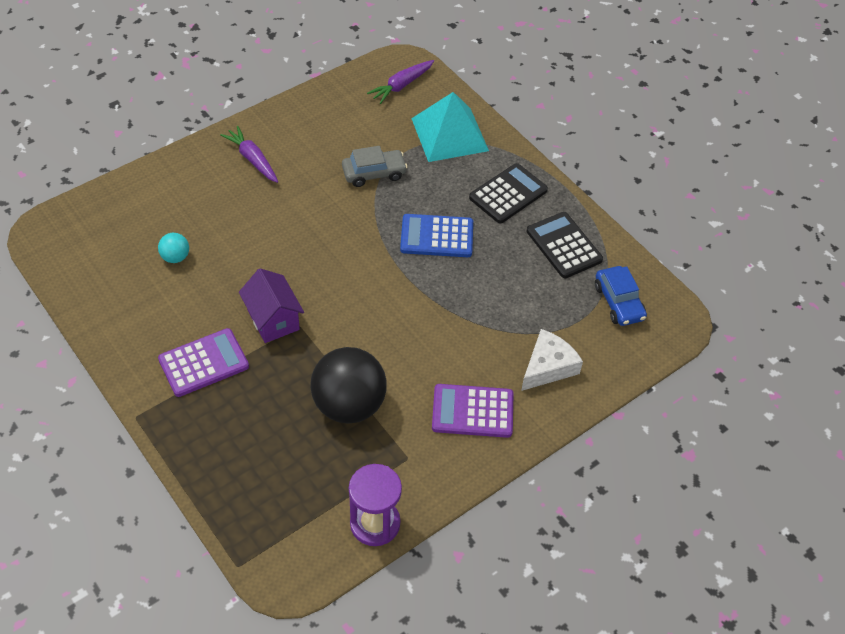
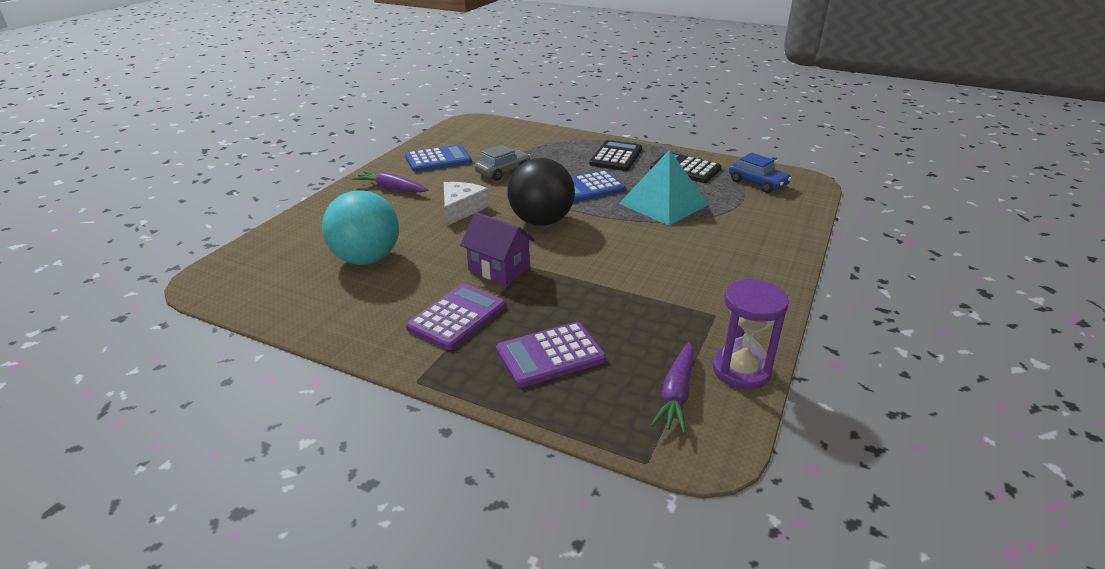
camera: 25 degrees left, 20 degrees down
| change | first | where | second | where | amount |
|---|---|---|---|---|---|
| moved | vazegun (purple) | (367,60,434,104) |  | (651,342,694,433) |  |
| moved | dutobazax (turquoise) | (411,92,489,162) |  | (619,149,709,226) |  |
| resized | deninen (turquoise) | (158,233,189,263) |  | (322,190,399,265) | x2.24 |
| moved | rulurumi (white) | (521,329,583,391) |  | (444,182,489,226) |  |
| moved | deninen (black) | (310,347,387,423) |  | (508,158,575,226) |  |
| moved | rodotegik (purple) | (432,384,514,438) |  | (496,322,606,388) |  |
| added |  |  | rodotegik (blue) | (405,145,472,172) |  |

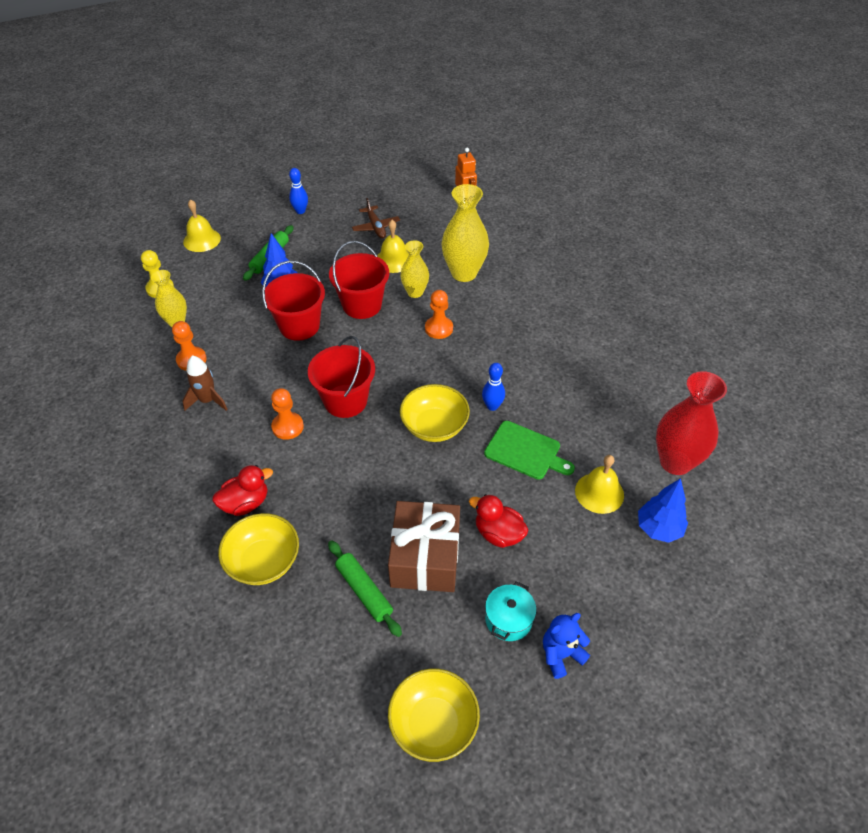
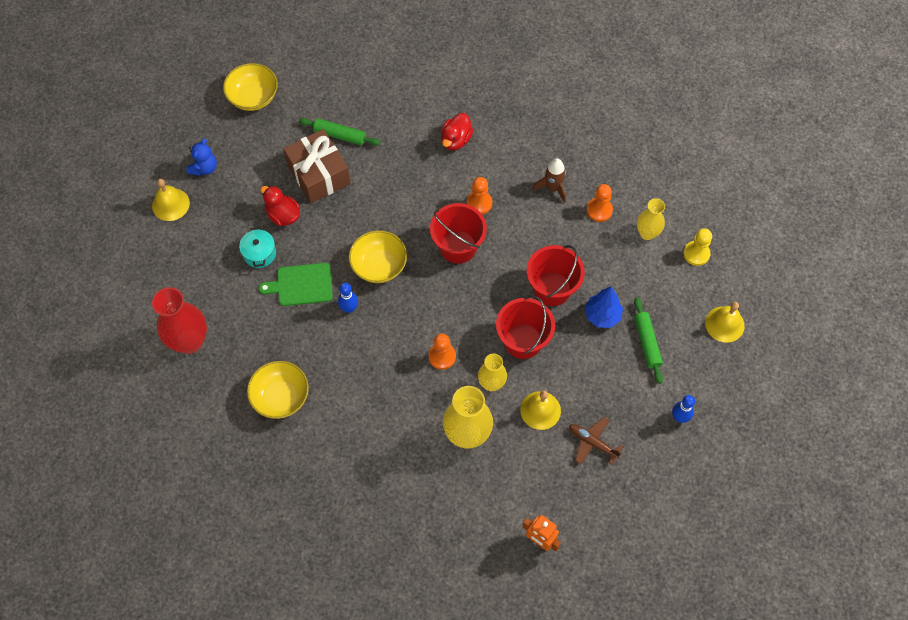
camera: 145 degrees right, 15 degrees up
| change | first | where | second | where | amount |
|---|---|---|---|---|---|
| moved | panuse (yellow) | (575,455,624,514) |  | (152,179,190,221) |  |
| removed | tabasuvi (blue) | (638,478,688,543) |  |  |  |
| turned | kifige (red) | (469,494,528,548) |  | (260,186,300,226) | 135 degrees counterclockwise |
| moved | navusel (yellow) | (218,513,299,585) |  | (247,361,309,419) |  |
| moved | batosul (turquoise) | (485,581,537,641) |  | (239,227,276,268) |  |

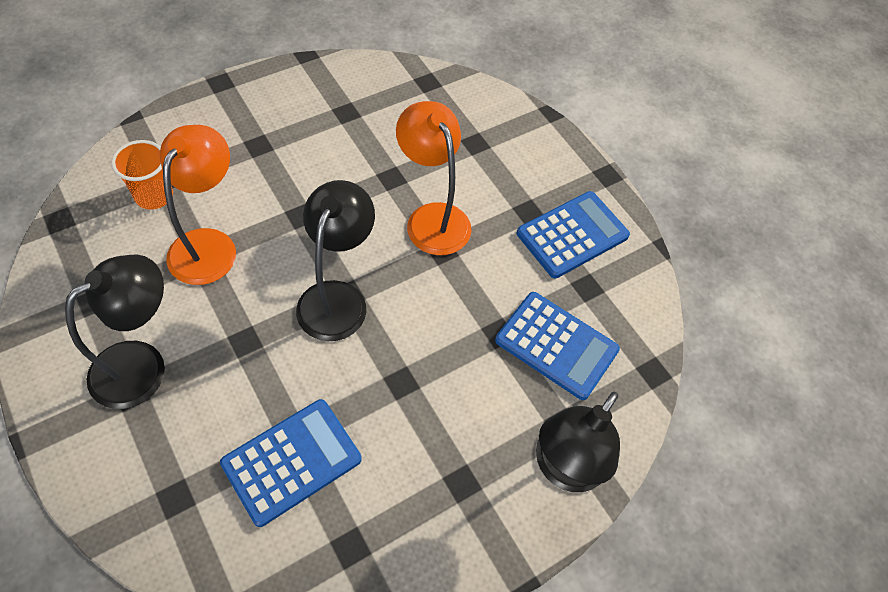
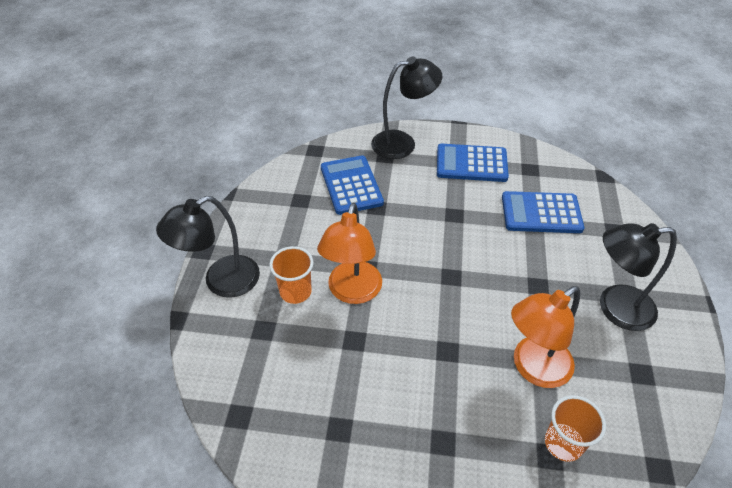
camera: 135 degrees left, 10 degrees down
| change | first | where | second | where | amount |
|---|---|---|---|---|---|
| moved | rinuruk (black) | (296,180,375,341) |  | (156,196,260,298) |  |
| moved | rodotegik (blue) | (517,191,630,278) |  | (437,144,509,182) |  |
| added |  |  | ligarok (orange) | (269,246,314,304) |  |

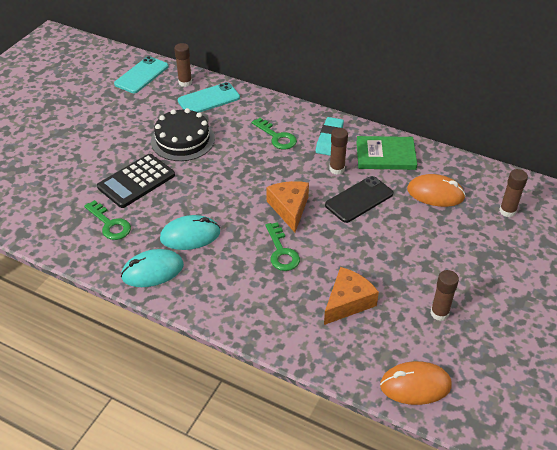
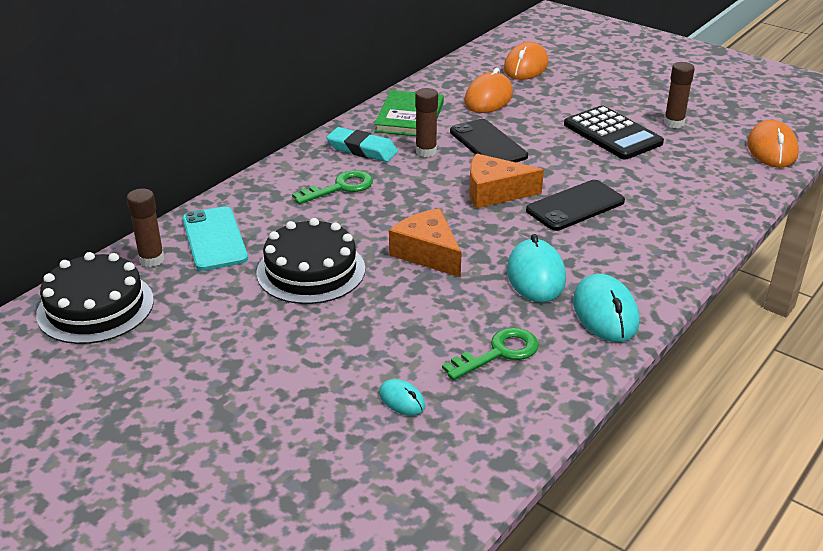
camera: 80 degrees left, 10 degrees down
| change | first | where | second | where | amount |
|---|---|---|---|---|---|
| replaced | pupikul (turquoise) | (114,56,169,93) | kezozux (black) | (36,252,154,344) |  |
| moved | rodotegik (black) | (97,154,175,208) |  | (564,105,664,160) |  |
| replaced | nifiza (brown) | (499,169,528,217) | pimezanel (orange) | (503,42,548,80) |  |
| replaced | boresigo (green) | (266,222,300,271) | pupikul (black) | (526,180,625,231) |  |
| moved | rulurumi (orange) | (324,267,379,325) |  | (389,208,462,277) |  |
| added |  |  | pimezanel (turquoise) | (379,379,425,415) |  |

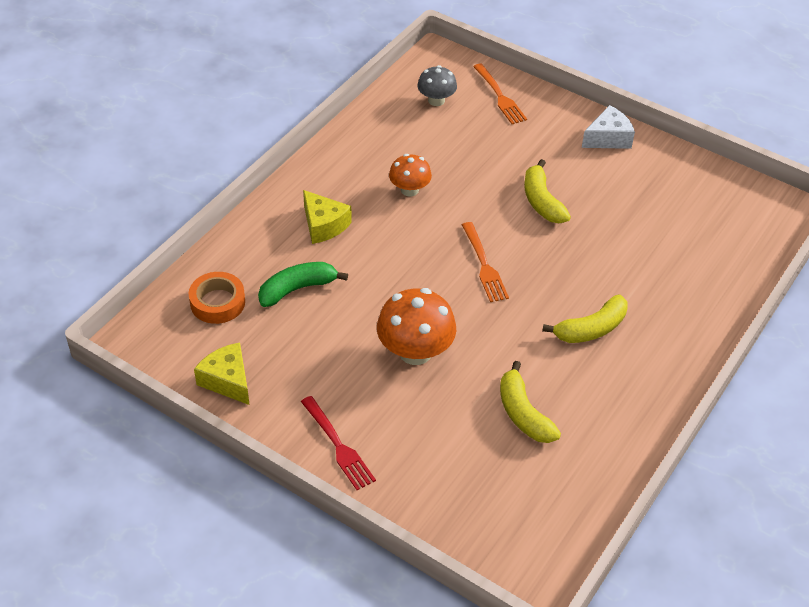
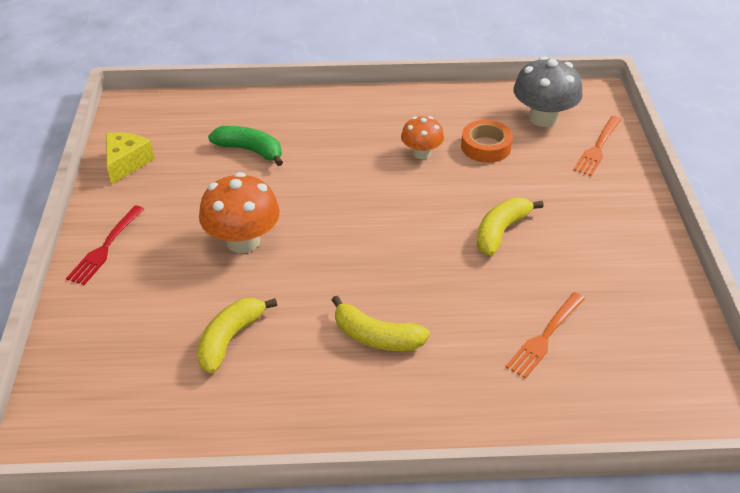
camera: 55 degrees right, 5 degrees down
| change | first | where | second | where | amount |
|---|---|---|---|---|---|
| resized | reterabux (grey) | (418,65,457,106) |  | (513,56,583,127) | x1.65 |
| removed | rulurumi (white) | (582,105,635,149) |  |  |  |
| removed | rulurumi (yellow) | (303,190,352,244) |  |  |  |
| moved | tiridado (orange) | (462,222,509,302) |  | (506,292,585,379) |  |
| moved | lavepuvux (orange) | (189,272,245,324) |  | (461,120,513,163) |  |

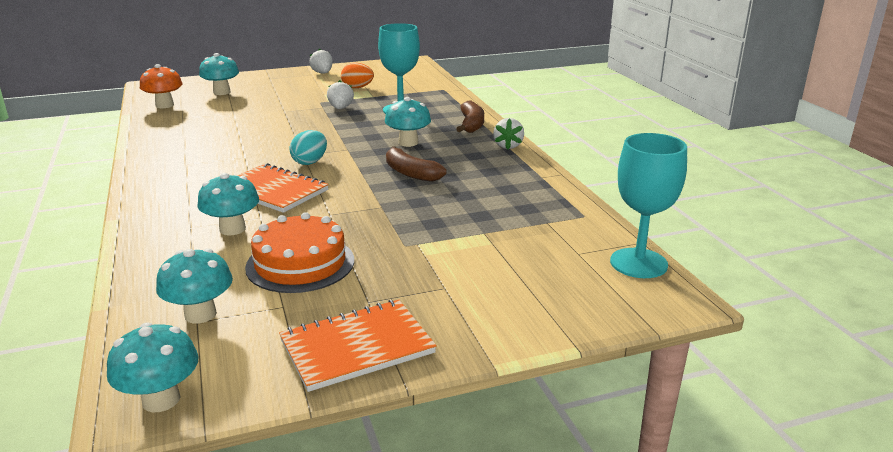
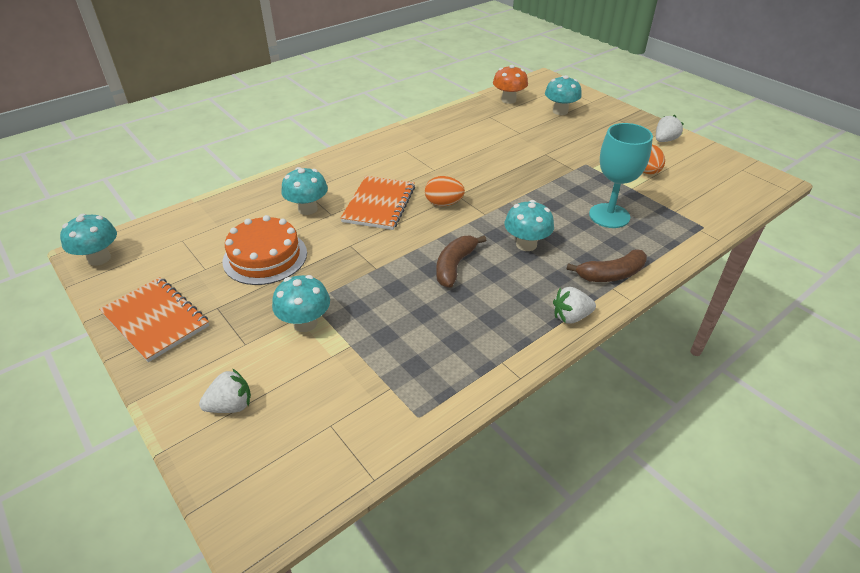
camera: 70 degrees right, 15 degrees up
| change | first | where | second | where | amount |
|---|---|---|---|---|---|
| moved | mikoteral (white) | (327,80,354,109) |  | (199,369,251,413) |  |
| recoloured | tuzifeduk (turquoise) | (289,130,327,165) | tuzifeduk (orange) | (425,176,465,206) |  |
| removed | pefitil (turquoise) | (610,133,687,278) |  |  |  |
| moved | reterabux (turquoise) | (156,248,233,324) |  | (272,275,330,332) |  |

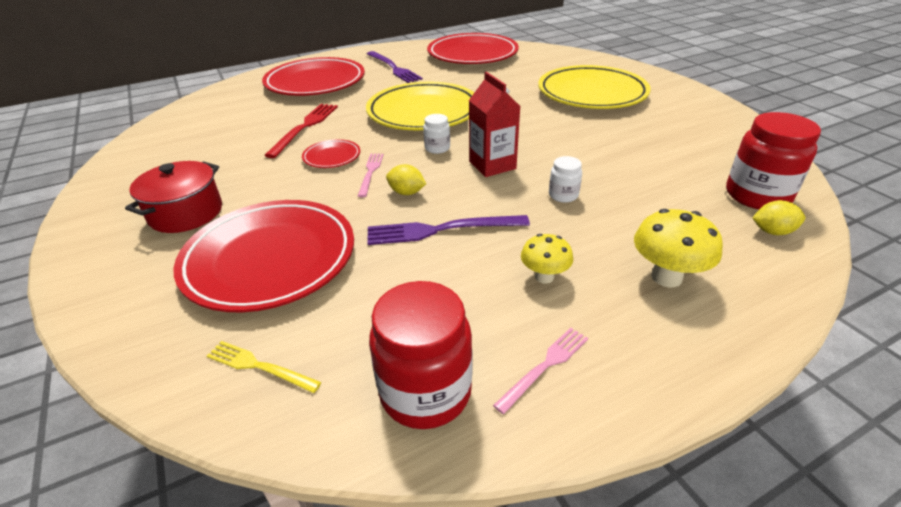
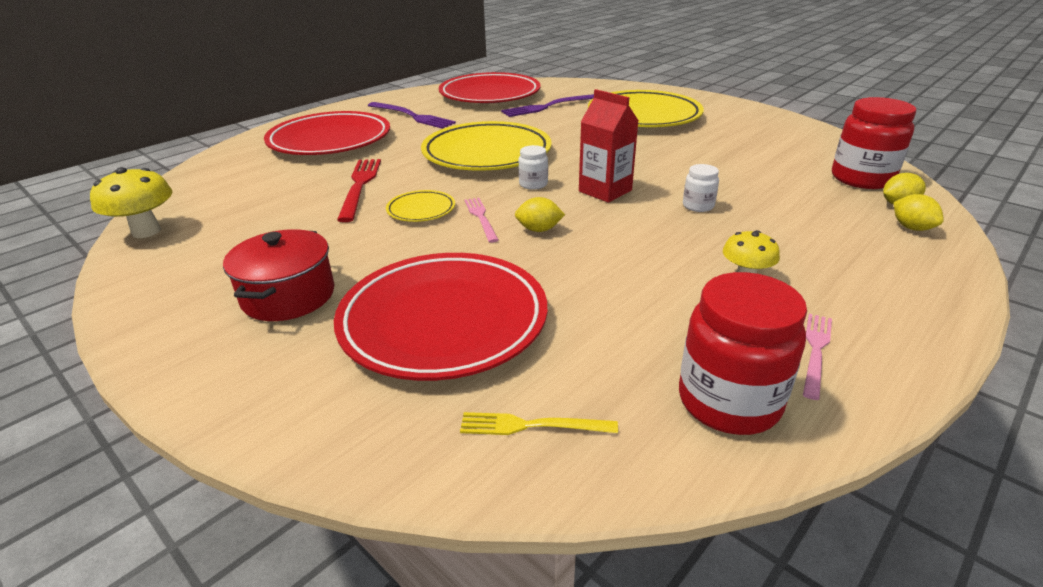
camera: 20 degrees left, 5 degrees down
| change | first | where | second | where | amount |
|---|---|---|---|---|---|
| recoloured | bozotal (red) | (302,139,360,168) | bozotal (yellow) | (386,190,455,222) |  |
| moved | reterabux (yellow) | (634,209,723,287) |  | (90,167,172,238) |  |
| moved | tiridado (purple) | (367,215,530,245) |  | (501,94,594,117) |  |
| added |  |  | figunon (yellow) | (894,194,944,231) |  |

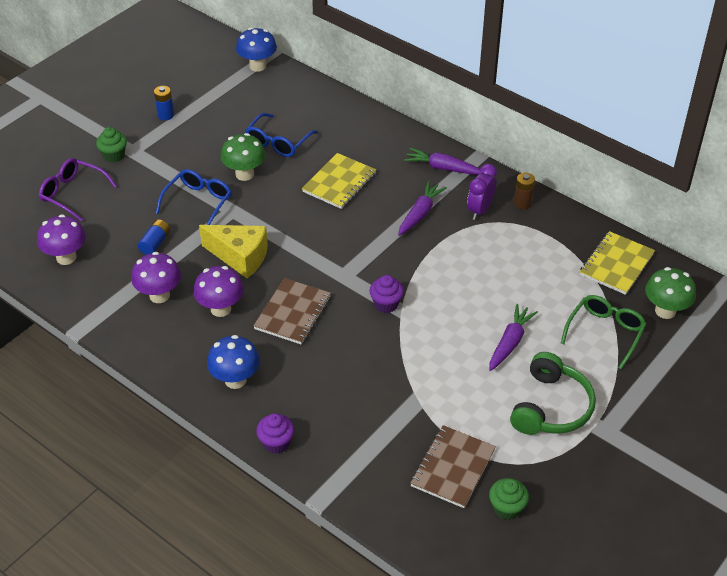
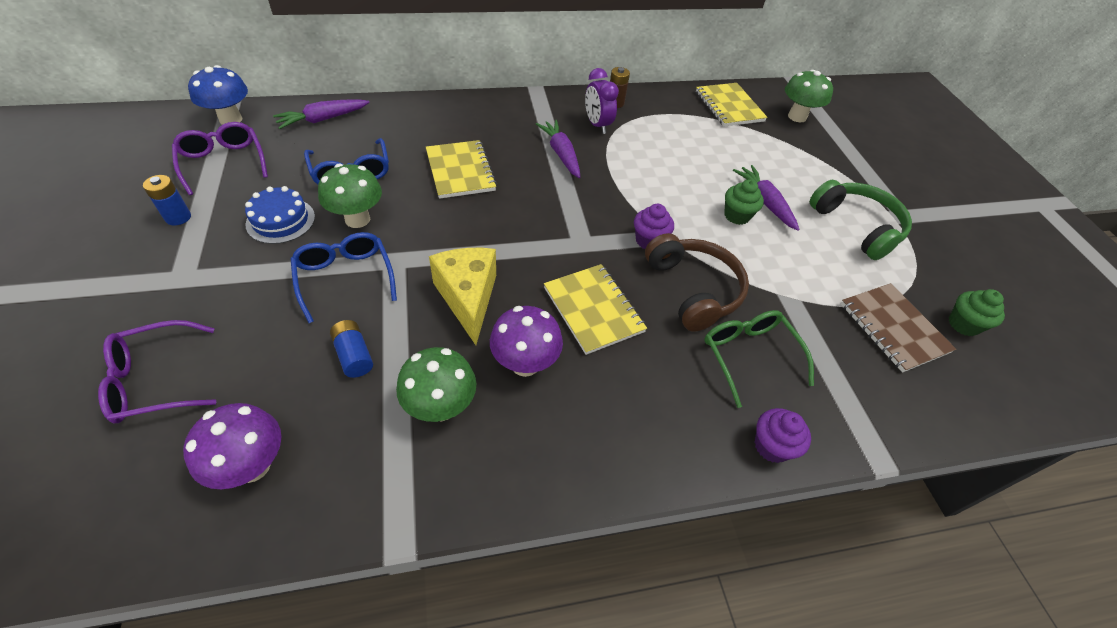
camera: 55 degrees left, 5 degrees up
| change | first | where | second | where | amount |
|---|---|---|---|---|---|
| moved | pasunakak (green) | (96,127,127,162) |  | (724,179,764,225) |  |
| moved | vazegun (purple) | (404,148,482,175) |  | (273,99,370,129) |  |
| turned | rulurumi (yellow) | (199,225,268,278) |  | (429,248,496,345) | 75 degrees counterclockwise |
| recoloured | reterabux (purple) | (131,252,181,303) | reterabux (green) | (396,347,476,422) |  |
| recoloured | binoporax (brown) | (253,278,331,344) | binoporax (yellow) | (544,264,647,355) |  |
| moved | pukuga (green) | (561,295,646,369) |  | (704,310,814,408) |  |
| removed | reterabux (blue) | (207,335,260,389) |  |  |  |
| added |  |  | pukuga (purple) | (172,122,268,195) |  |
| added |  |  | kezozux (blue) | (245,186,315,244) |  |
| added |  |  | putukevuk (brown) | (645,233,749,332) |  |

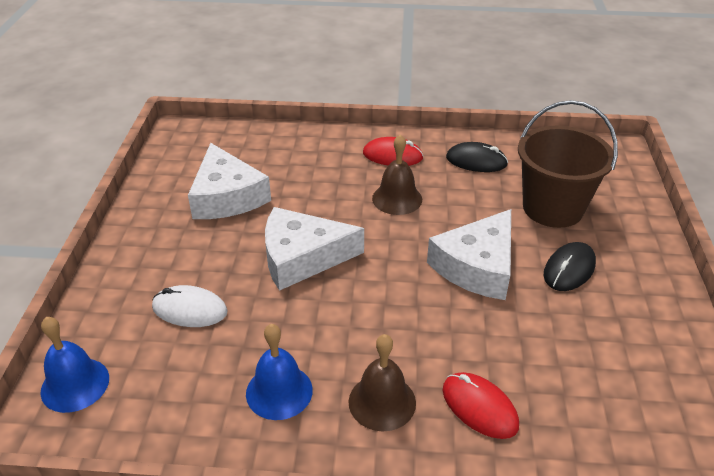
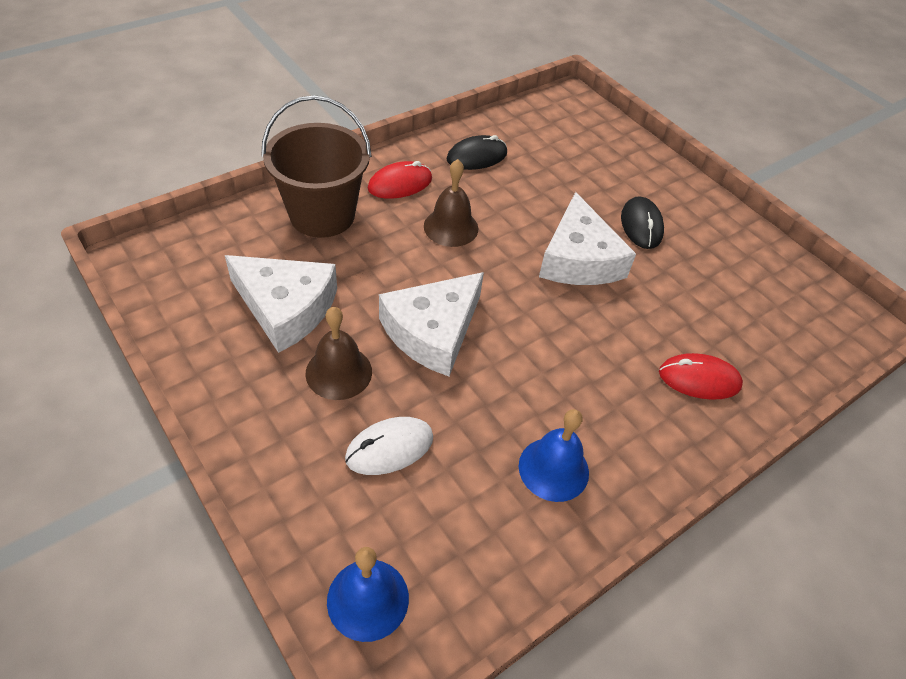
camera: 45 degrees left, 10 degrees up
| change | first | where | second | where | amount |
|---|---|---|---|---|---|
| moved | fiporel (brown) | (518,100,618,228) |  | (261,95,372,238) |  |
| moved | panuse (brown) | (348,334,416,431) |  | (306,307,372,400) |  |

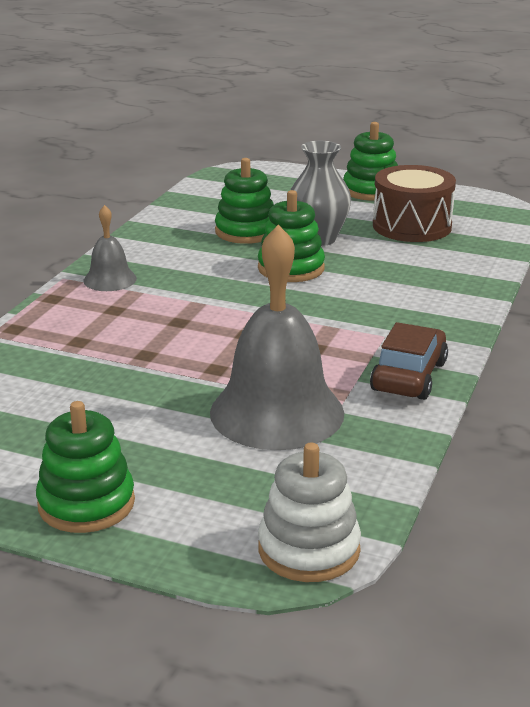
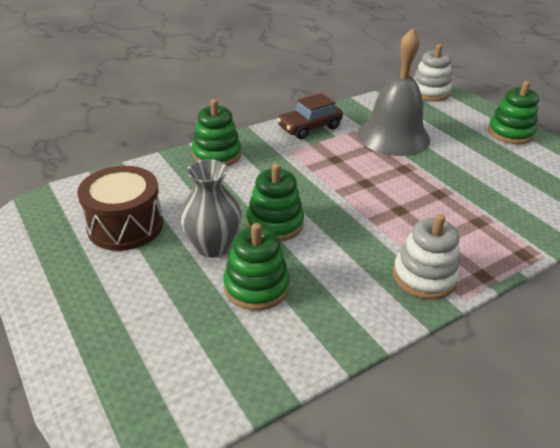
camera: 145 degrees left, 10 degrees up
| change | first | where | second | where | amount |
|---|---|---|---|---|---|
| moved | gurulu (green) | (343,122,398,201) |  | (192,99,241,166) |  |
| replaced | panuse (grey) | (83,205,137,291) | gurulu (white) | (393,214,460,299) |  |

